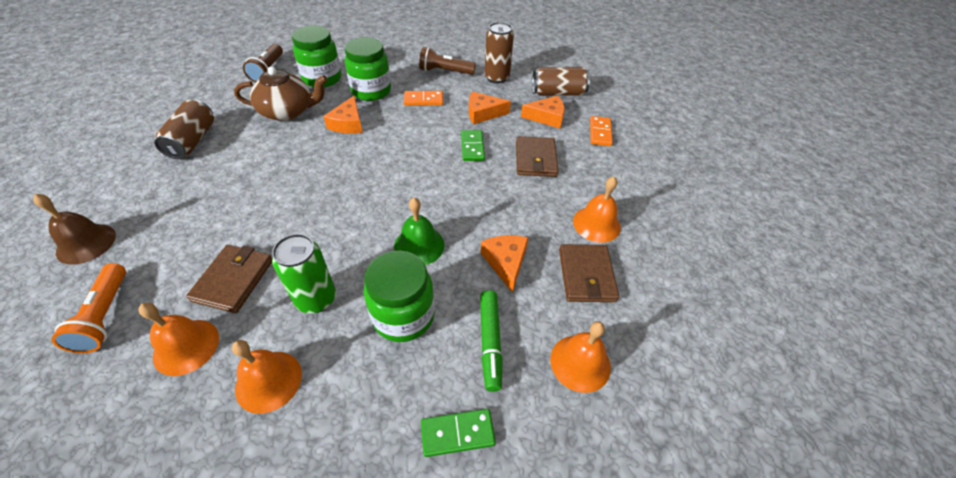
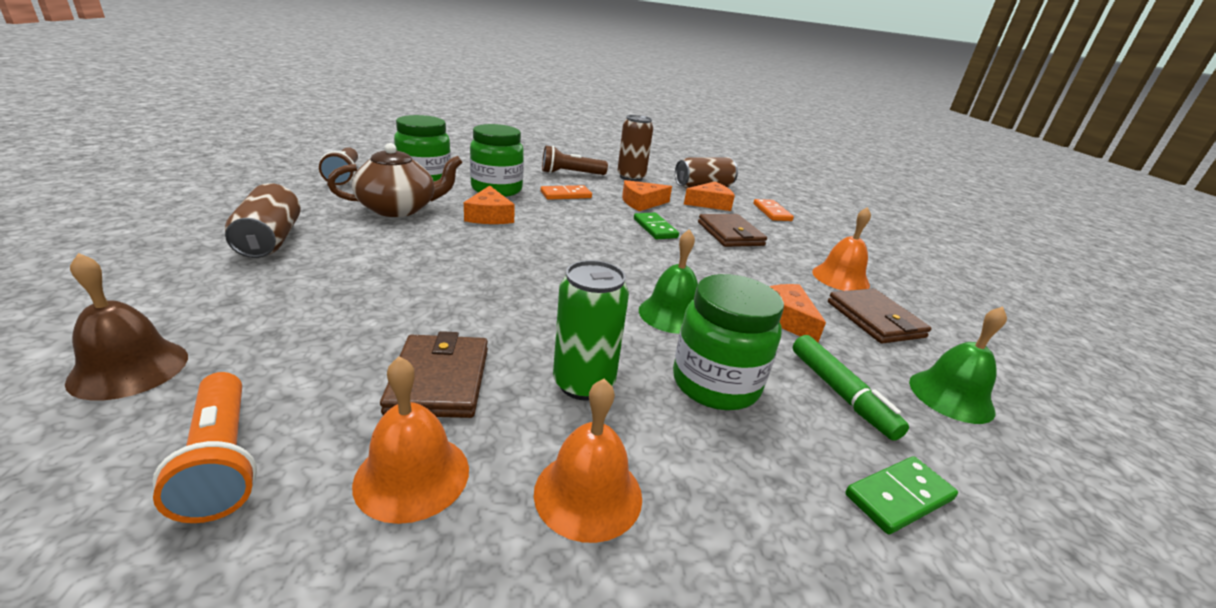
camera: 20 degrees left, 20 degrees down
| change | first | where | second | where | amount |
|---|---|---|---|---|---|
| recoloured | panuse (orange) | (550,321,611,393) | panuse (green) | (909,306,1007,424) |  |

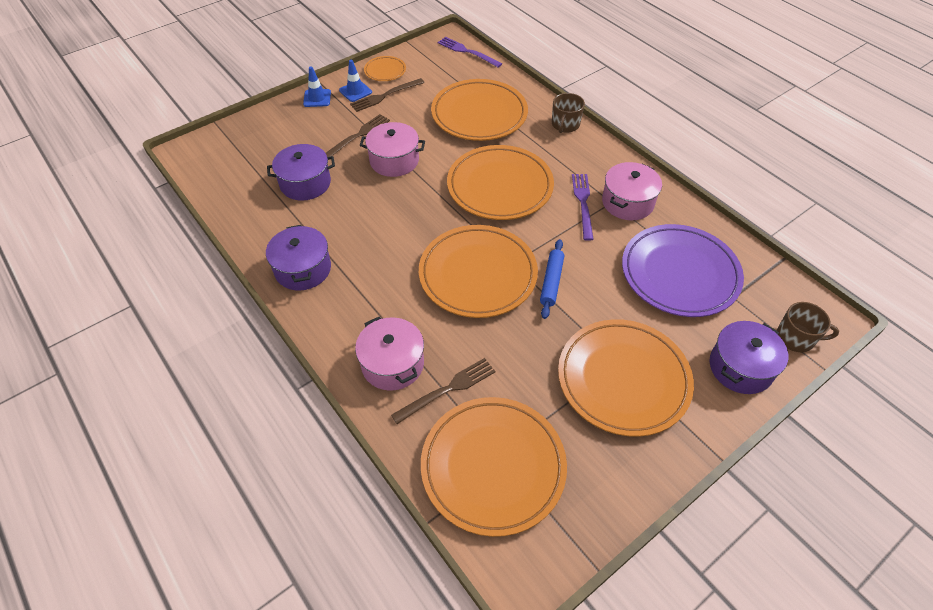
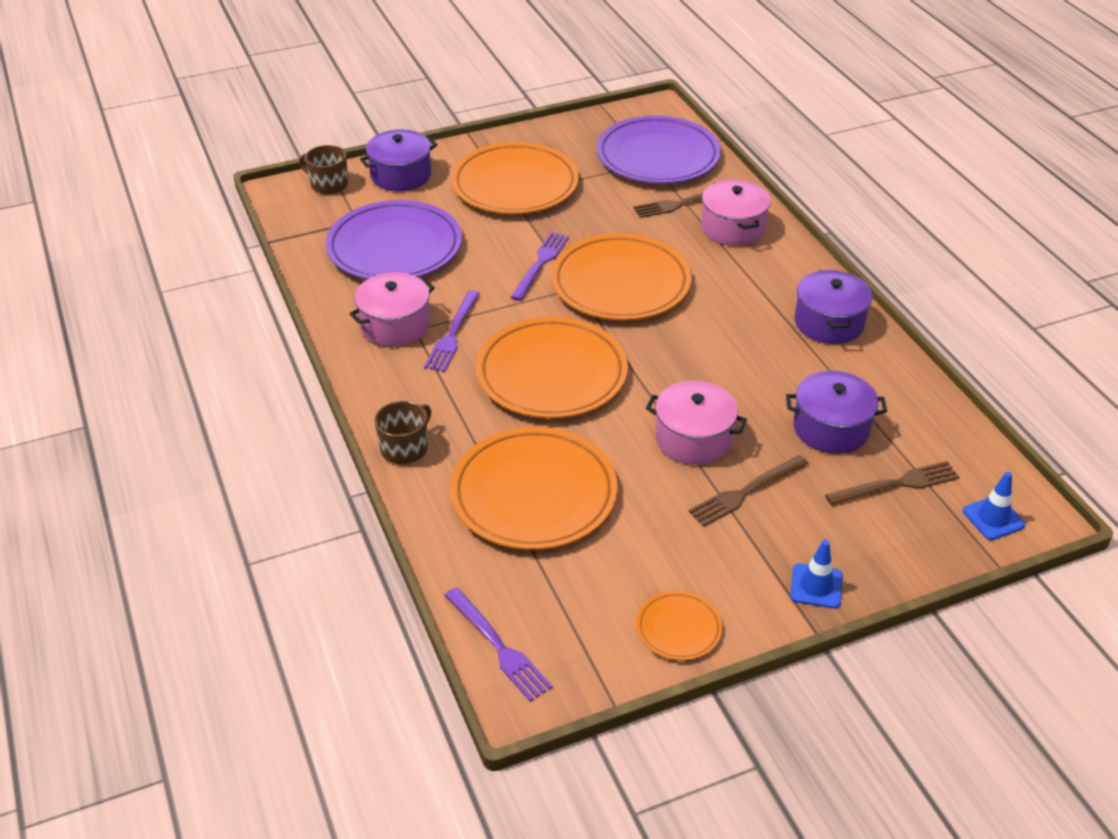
camera: 165 degrees left, 10 degrees down
| change | first | where | second | where | amount |
|---|---|---|---|---|---|
| moved | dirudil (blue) | (339,60,372,102) |  | (963,472,1025,540) |  |
| moved | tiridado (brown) | (350,78,425,112) |  | (825,461,959,505) |  |
| replaced | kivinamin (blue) | (540,239,564,319) | tiridado (purple) | (510,232,569,301) |  |
| recoloured | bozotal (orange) | (421,397,567,537) | bozotal (purple) | (596,116,721,184) |  |

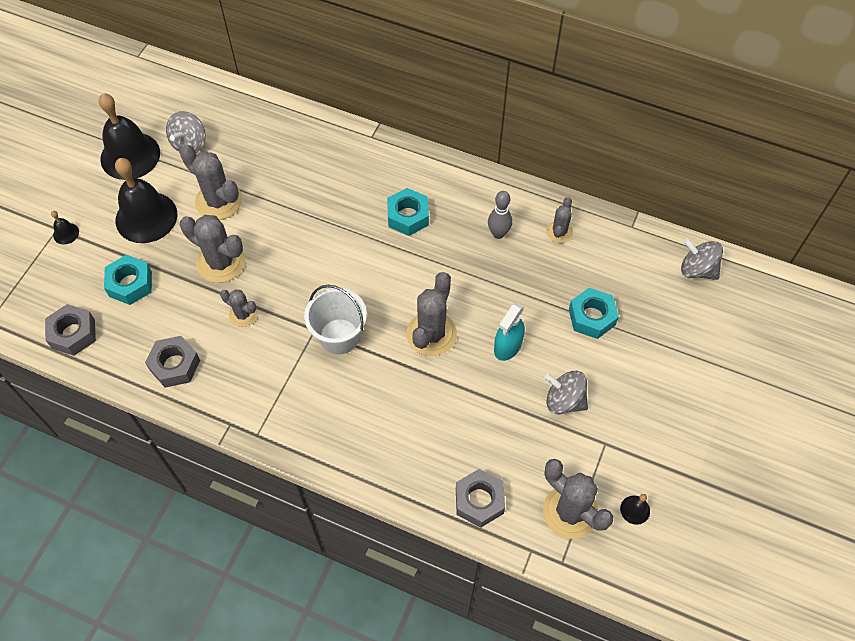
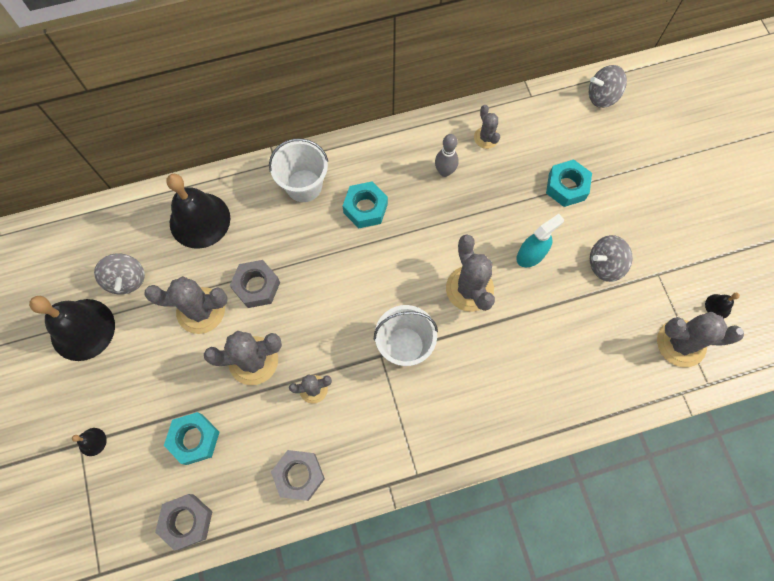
camera: 40 degrees left, 10 degrees up
| change | first | where | second | where | amount |
|---|---|---|---|---|---|
| moved | panuse (black) | (115,158,177,243) |  | (166,174,230,249) |  |
| turned | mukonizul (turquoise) | (494,303,525,361) |  | (516,214,564,267) | 120 degrees counterclockwise |
| moved | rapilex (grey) | (456,469,505,528) |  | (230,260,280,308) |  |
| added |  |  | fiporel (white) | (269,138,328,202) |  |

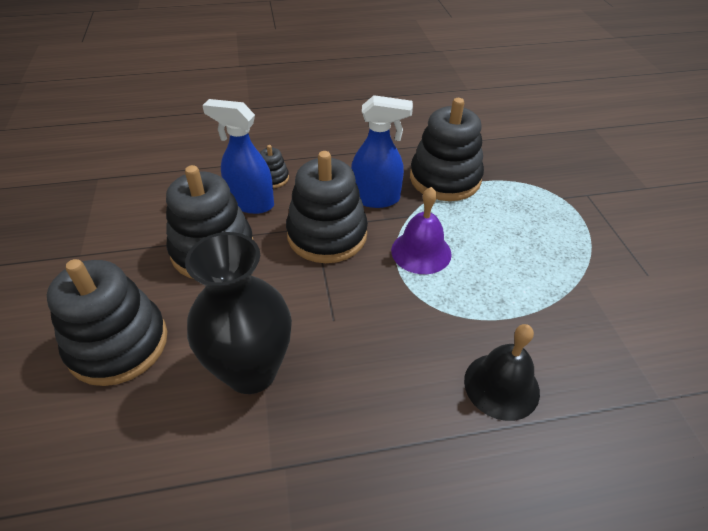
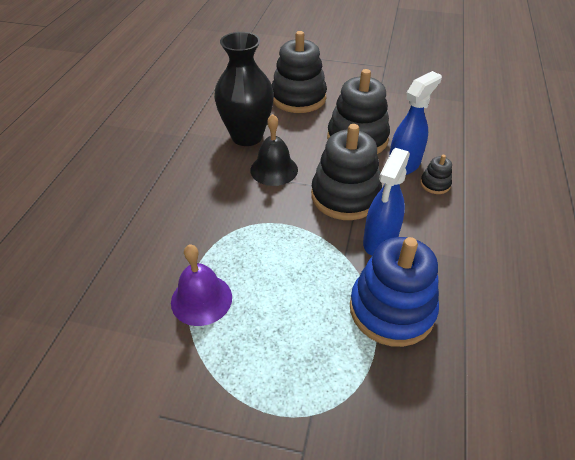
camera: 115 degrees right, 0 degrees up
| change | first | where | second | where | amount |
|---|---|---|---|---|---|
| recoloured | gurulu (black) | (410,98,484,201) | gurulu (blue) | (350,237,439,347) |  |
| moved | panuse (purple) | (391,187,452,274) |  | (171,245,232,326) |  |
| moved | panuse (black) | (464,324,540,421) |  | (250,114,298,186) |  |

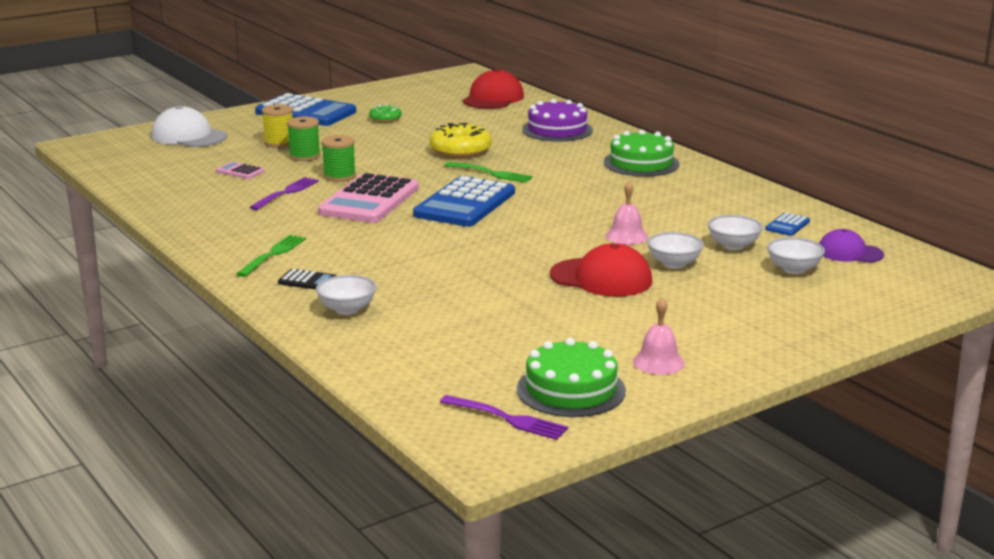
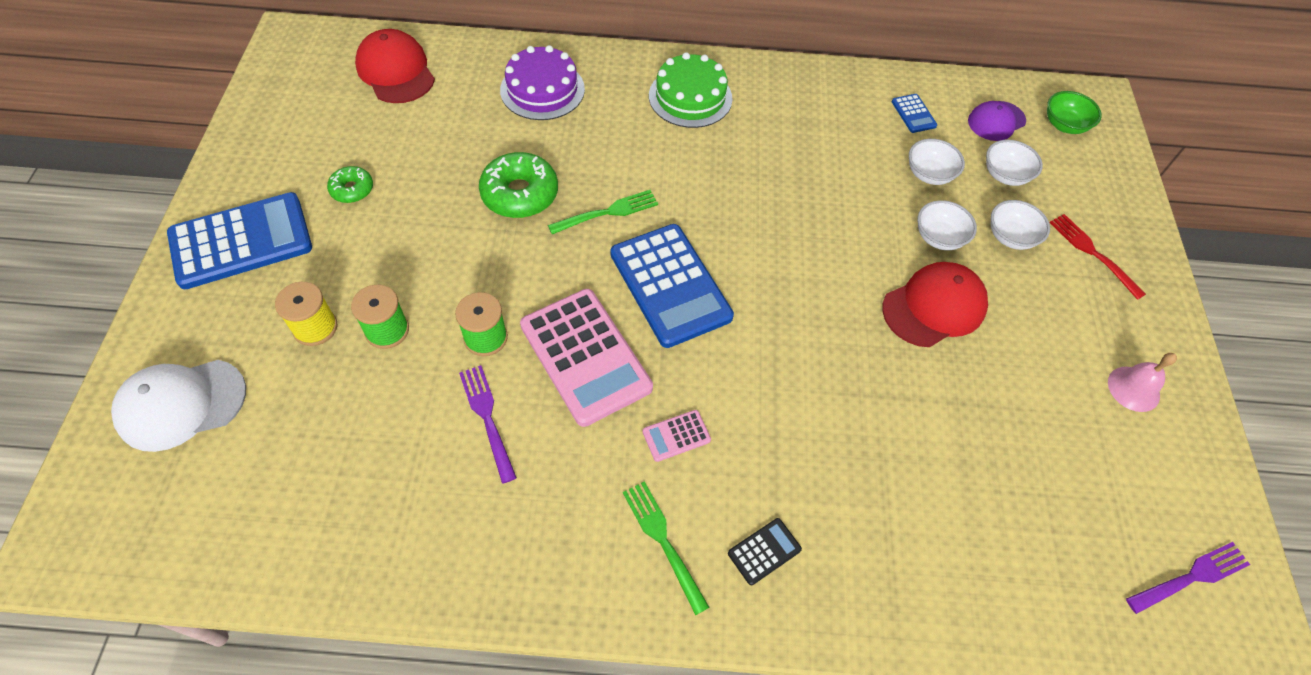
camera: 55 degrees left, 35 degrees up
| change | first | where | second | where | amount |
|---|---|---|---|---|---|
| recoloured | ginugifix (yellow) | (430,123,492,158) | ginugifix (green) | (479,152,558,218) |  |
| moved | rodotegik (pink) | (216,162,265,179) |  | (642,410,711,462) |  |
| removed | panuse (pink) | (606,181,648,245) |  |  |  |
| moved | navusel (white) | (316,275,376,315) |  | (991,200,1050,250) |  |
| removed | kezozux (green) | (517,338,626,417) |  |  |  |
| added |  |  | navusel (green) | (1047,91,1102,134) |  |
| added |  |  | tiridado (red) | (1049,214,1146,300) |  |

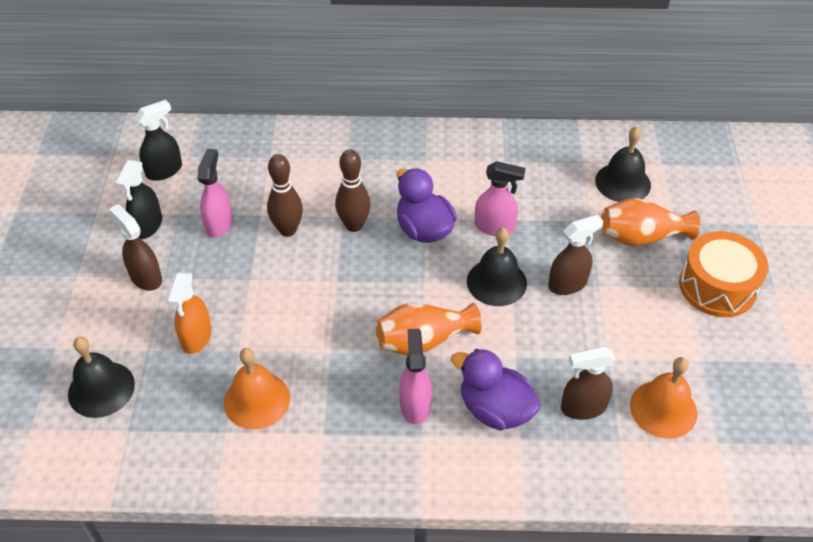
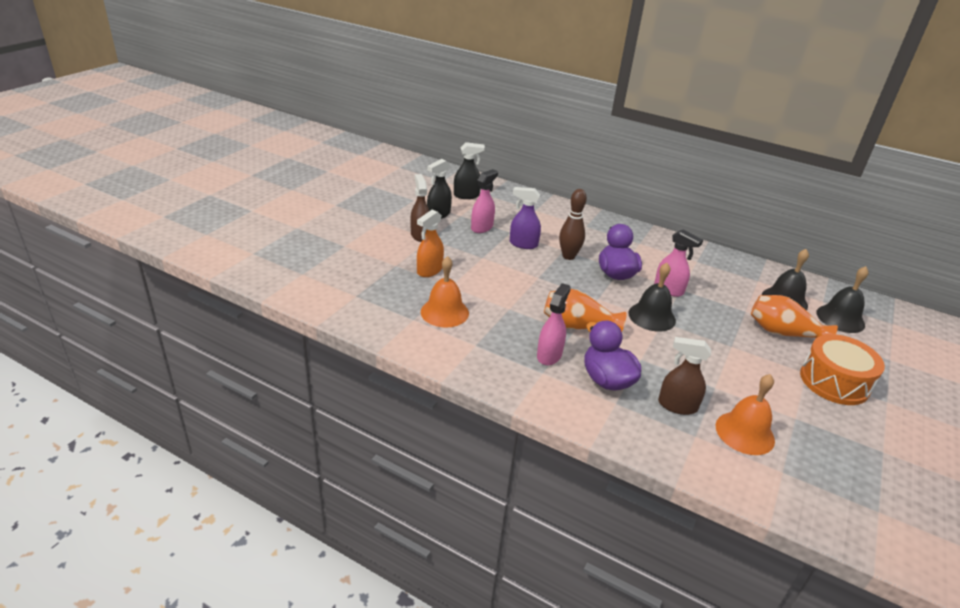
camera: 25 degrees right, 15 degrees down
| change | first | where | second | where | amount |
|---|---|---|---|---|---|
| replaced | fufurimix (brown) | (267,154,303,237) | mukonizul (purple) | (510,187,541,249) |  |
| removed | mukonizul (brown) | (548,215,604,295) |  |  |  |
| moved | panuse (black) | (68,337,135,418) |  | (816,266,869,333) |  |

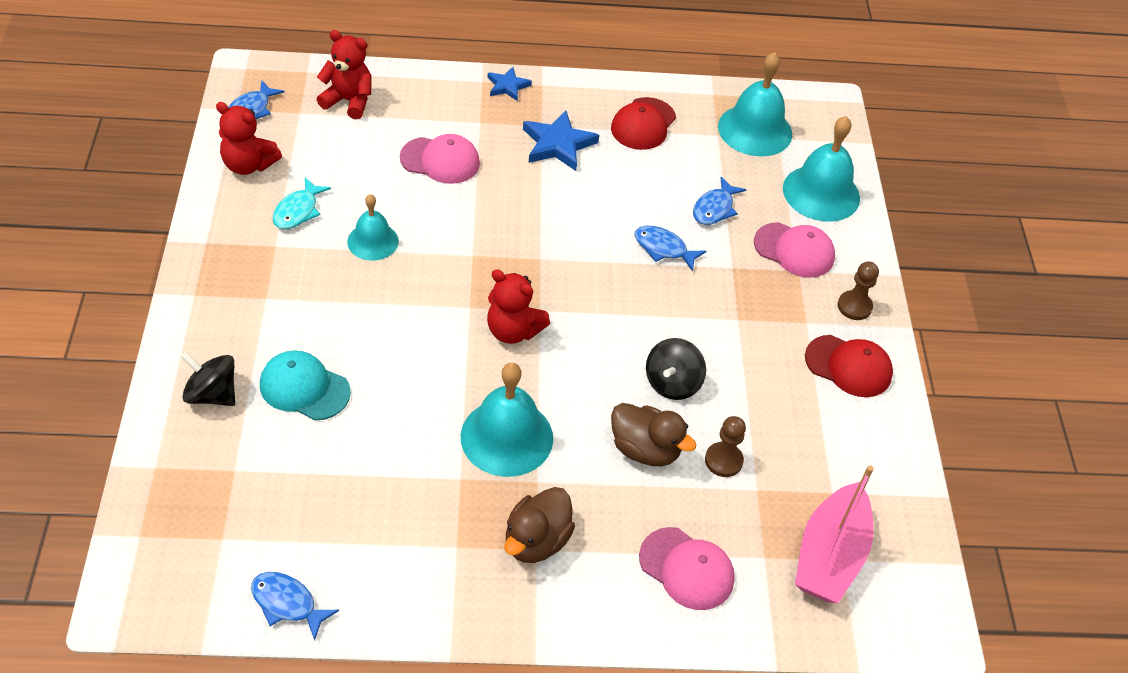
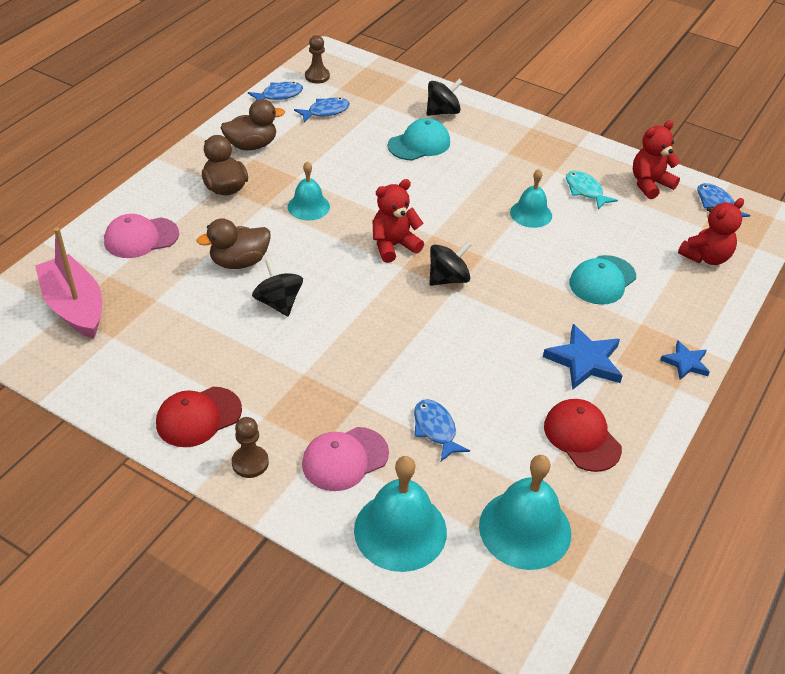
camera: 125 degrees right, 5 degrees down
| change | first | where | second | where | amount |
|---|---|---|---|---|---|
| recoloured | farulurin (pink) | (400,134,480,184) | farulurin (turquoise) | (569,255,636,305) |  |
| moved | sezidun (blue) | (634,226,706,272) |  | (294,98,350,122) |  |
| resized | panuse (turquoise) | (461,363,553,477) |  | (288,161,330,220) | x0.61 |
| moved | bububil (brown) | (705,416,746,477) |  | (305,35,330,84) |  |
| added |  |  | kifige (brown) | (221,99,285,150) |  |
| added |  |  | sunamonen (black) | (429,241,471,286) |  |

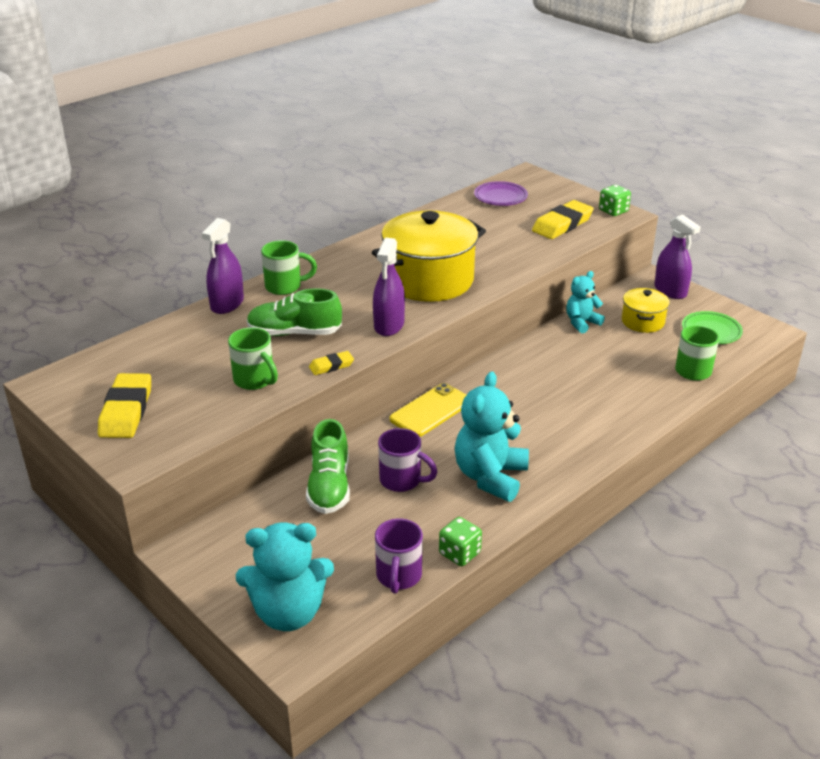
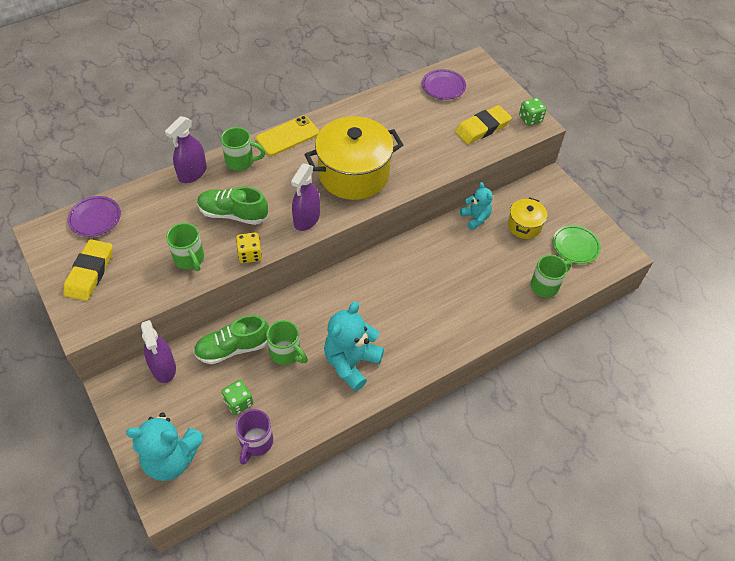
camera: 10 degrees right, 20 degrees up
| change | first | where | second | where | amount |
|---|---|---|---|---|---|
| moved | mukonizul (purple) | (654,215,701,299) |  | (141,320,176,383) |  |
| turned | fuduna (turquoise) | (566,271,605,333) |  | (460,182,493,230) | 90 degrees clockwise |
| replaced | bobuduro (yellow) | (309,351,354,375) | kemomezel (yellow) | (236,233,262,263) |  |
| moved | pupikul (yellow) | (390,383,466,437) |  | (256,116,319,156) |  |
| turned | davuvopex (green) | (306,419,350,514) |  | (193,315,269,364) | 60 degrees clockwise |
| recoloured | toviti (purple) | (378,428,437,492) | toviti (green) | (266,320,308,365) |  |
| moved | kemomezel (green) | (439,517,482,566) |  | (222,380,253,415) |  |
| added |  |  | bozotal (purple) | (67,196,121,237) |  |

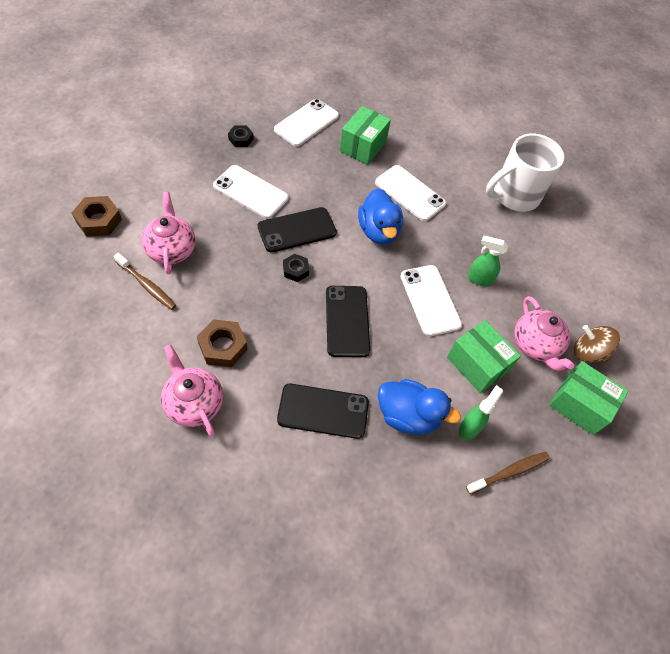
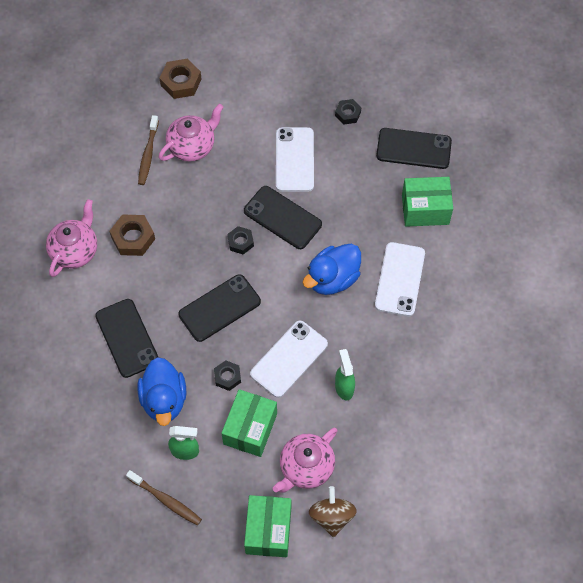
camera: 65 degrees right, 5 degrees up
| change | first | where | second | where | amount |
|---|---|---|---|---|---|
| recoloured | pupikul (white) | (274,99,339,146) | pupikul (black) | (376,128,452,169) |  |
| removed | toviti (white) | (486,133,565,212) |  |  |  |
| added |  |  | rapilex (black) | (214,360,241,391) |  |

